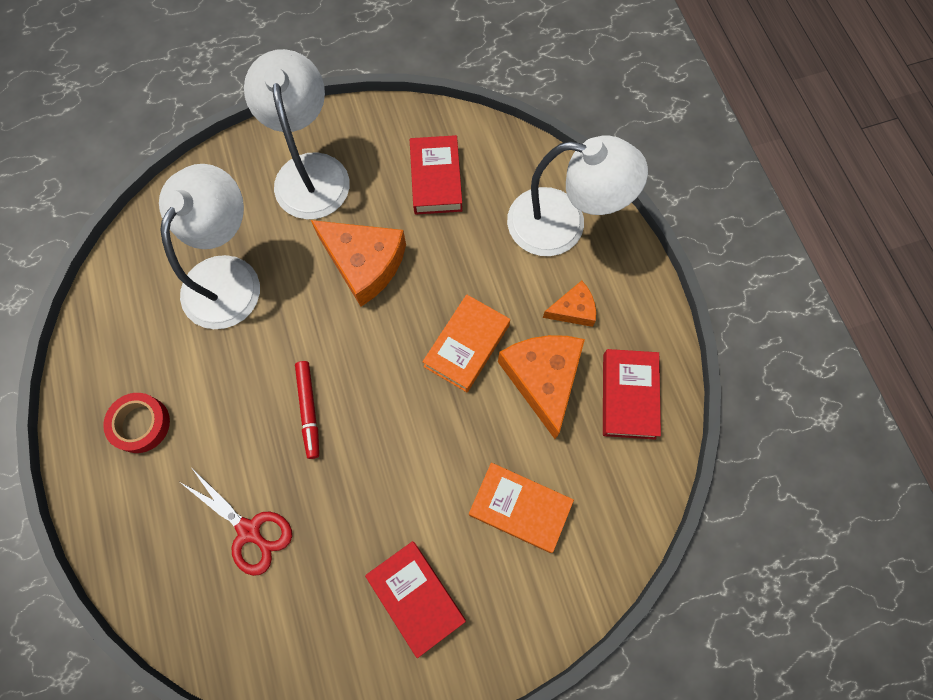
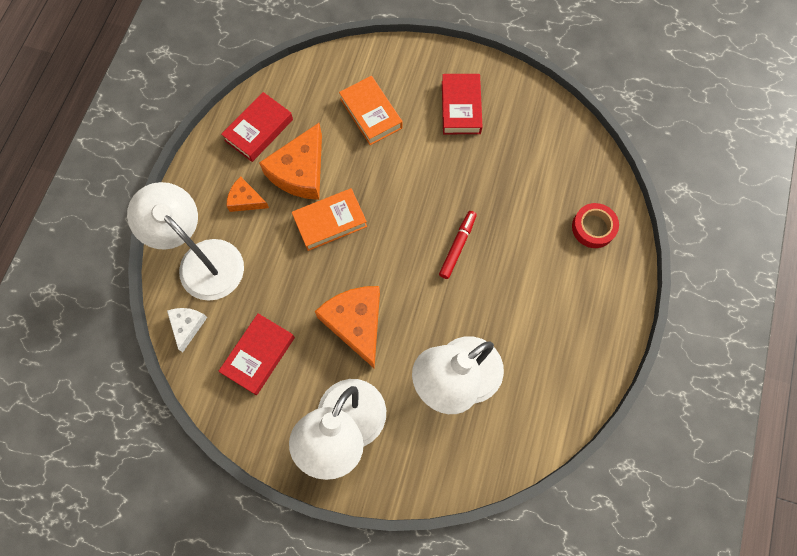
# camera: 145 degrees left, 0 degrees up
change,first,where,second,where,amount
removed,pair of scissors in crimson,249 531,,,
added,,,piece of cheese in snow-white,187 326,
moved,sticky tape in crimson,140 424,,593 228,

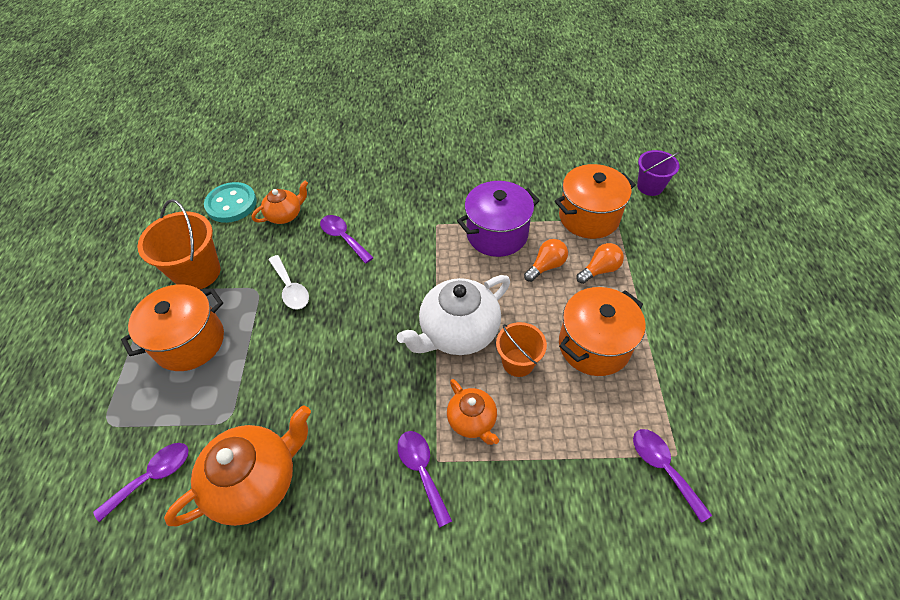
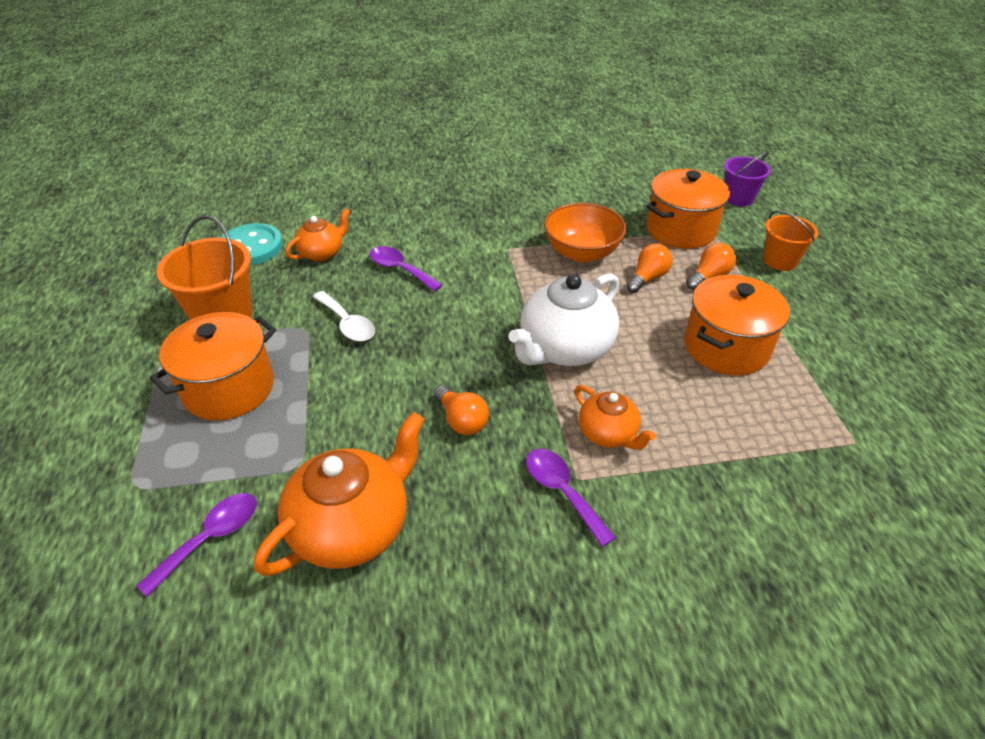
# camera: 10 degrees left, 10 degrees down
change,first,where,second,where,amount
removed,spoon in purple,663 468,,,
added,,,bulb in orange,462 420,
moved,pail in orange,518 362,,780 261,
replaced,pot in purple,497 234,serving bowl in orange,582 253,

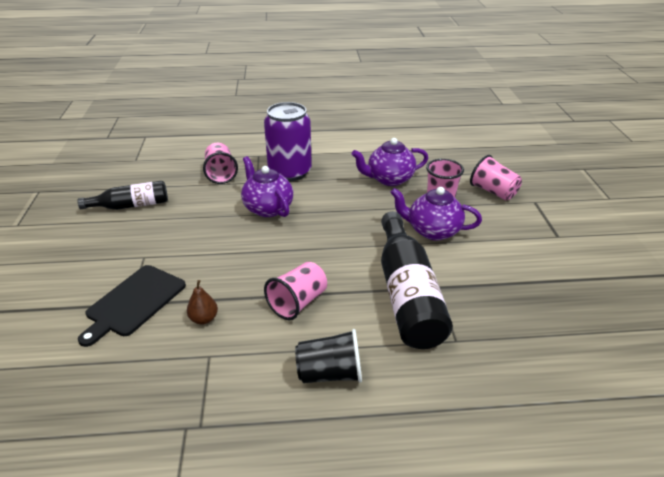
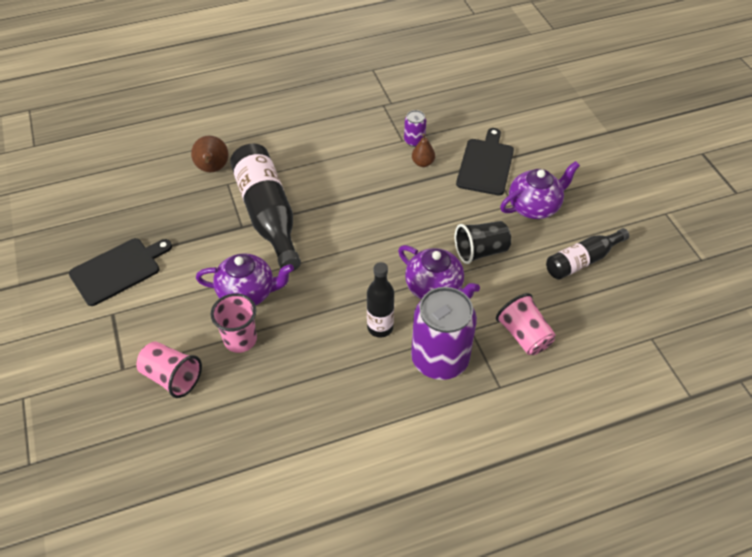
# camera: 165 degrees right, 15 degrees up
change,first,where,second,where,amount
removed,cup in pink,298 302,,,
added,,,cutting board in black,118 270,
added,,,toy pear in russet,212 169,
added,,,flask in black,380 327,
added,,,tin in purple,414 141,
moved,cup in black,330 373,,480 251,
moved,tea pot in purple,389 179,,534 206,

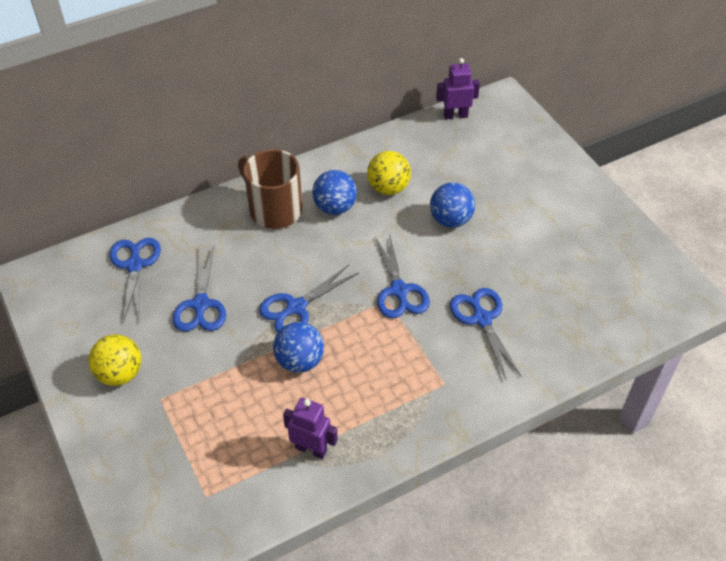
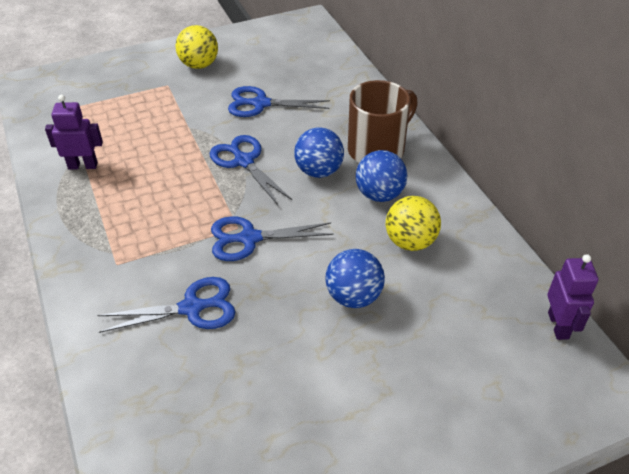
# camera: 95 degrees right, 5 degrees down
change,first,where,second,where,amount
removed,pair of scissors in blue,134 265,,,
moved,ball in blue,300 361,,319 171,
turned,toy robot in purple,311 449,,83 165,120 degrees counterclockwise

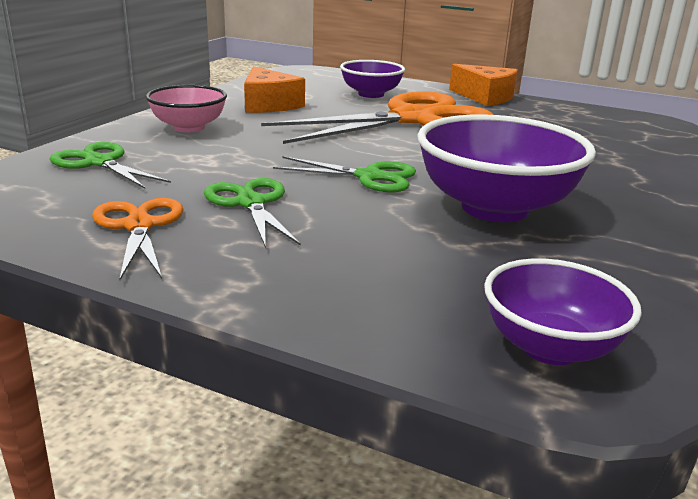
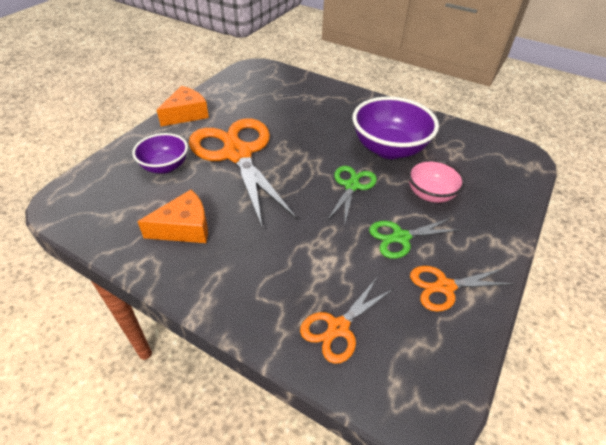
# camera: 85 degrees left, 20 degrees up
change,first,where,second,where,amount
removed,serving bowl in purple,550 347,,,
moved,serving bowl in pink,189 127,,430 194,
recoloured,pair of scissors in green,99 163,pair of scissors in orange,338 328,

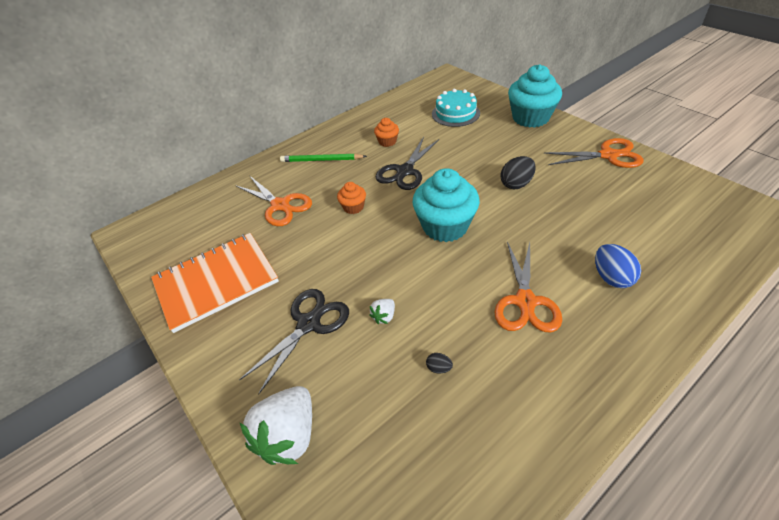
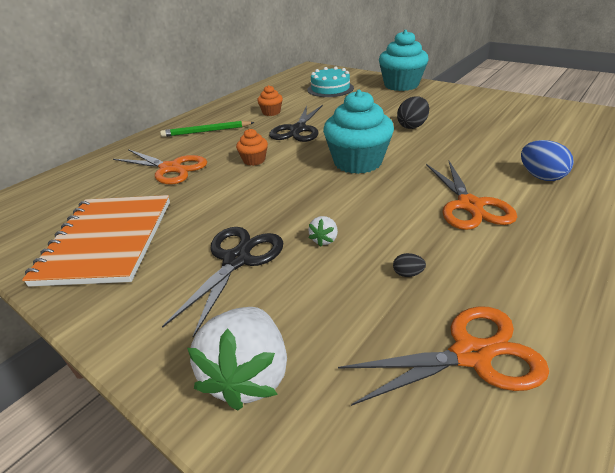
# camera: 15 degrees left, 10 degrees down
change,first,where,second,where,amount
moved,pair of scissors in orange,608 155,,470 355,
turned,exercise book in orange,216 282,,107 240,45 degrees counterclockwise

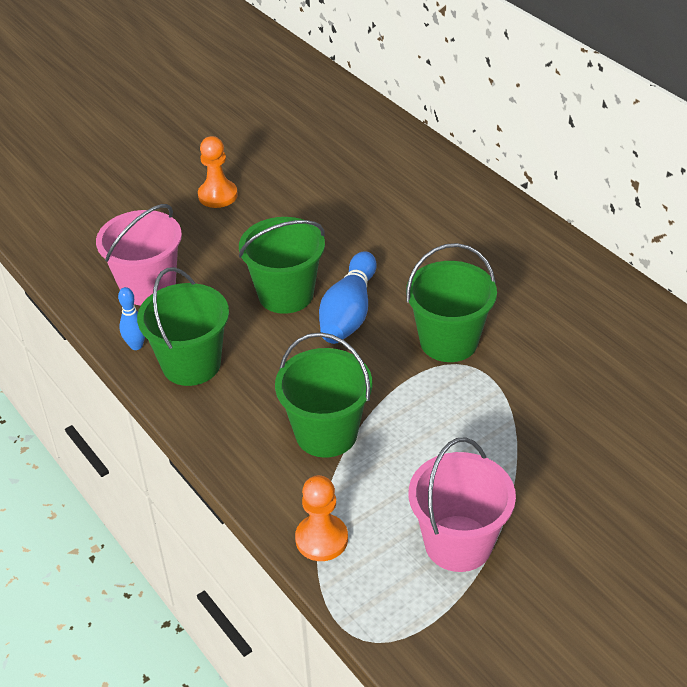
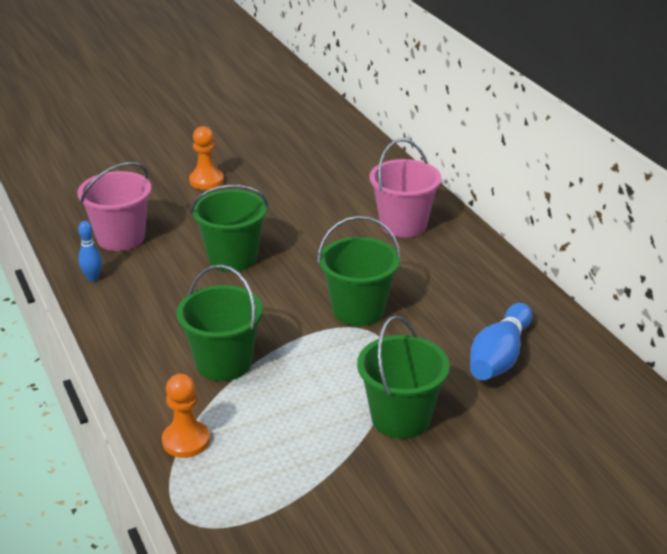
# camera: 10 degrees right, 10 degrees down
change,first,where,second,where,amount
moved,pail in green,191 364,,400 418,
moved,bowling pin in blue,349 313,,499 357,
moved,pail in pink,458 543,,403 225,

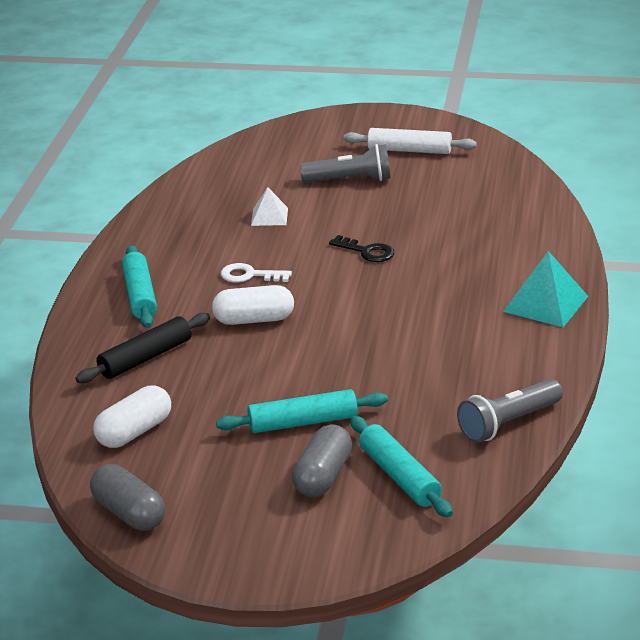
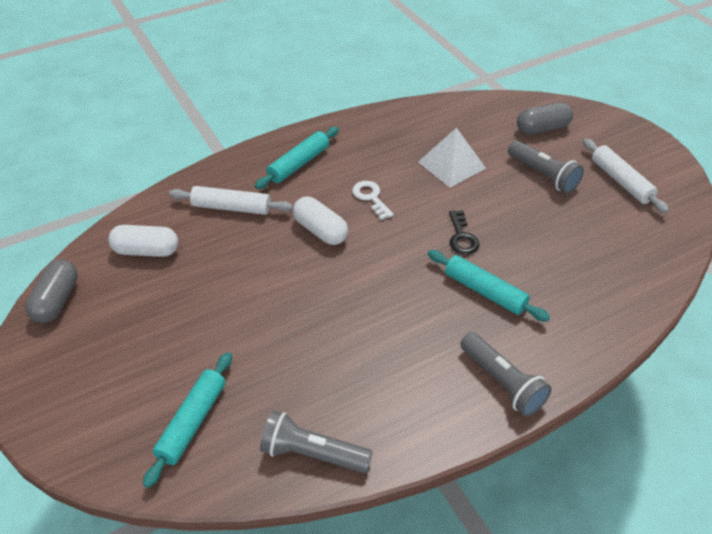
# camera: 50 degrees right, 15 degrees up
change,first,where,second,where,amount
moved,dough roller in turquoise,302 422,,485 291,
moved,capsule in grey,323 476,,542 128,
replaced,pyramid in turquoise,545 303,pocket torch in grey,502 382,
recoloured,dough roller in black,145 358,dough roller in snow-white,231 207,
resized,pyramid in snow-white,269 216,,451 165,x1.65

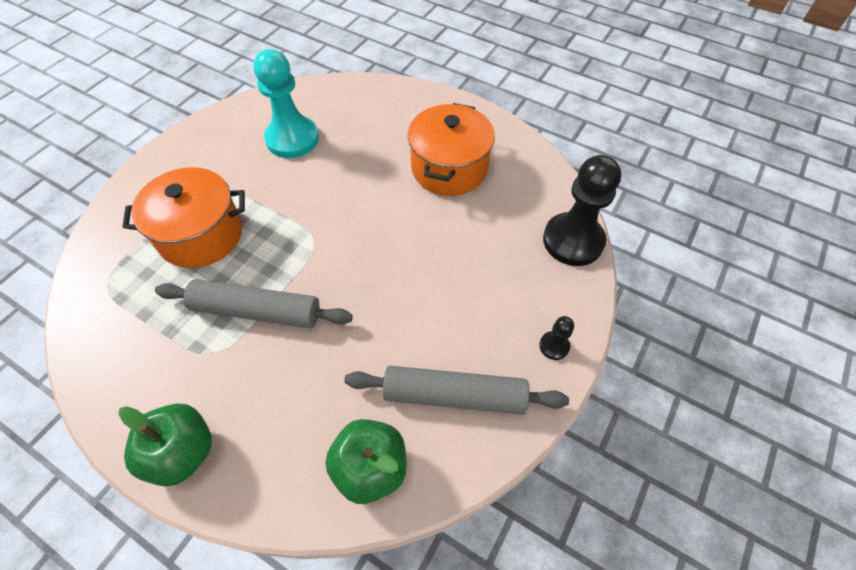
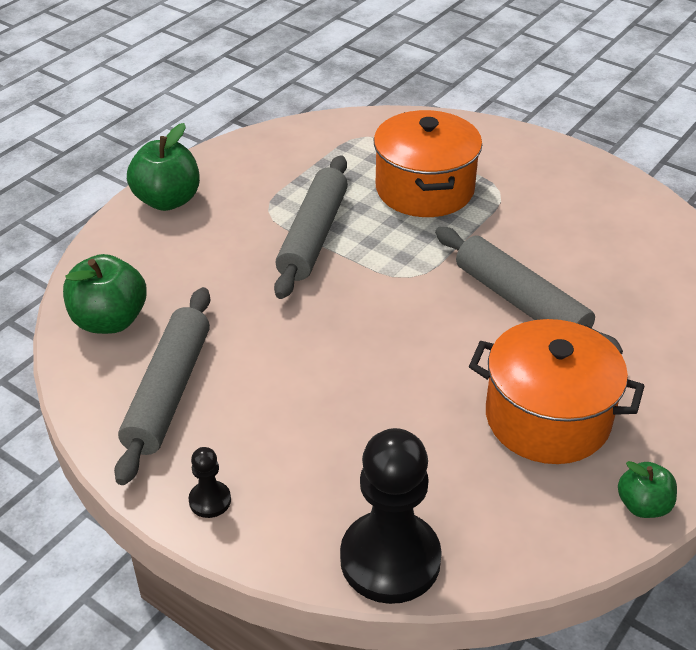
# camera: 95 degrees right, 15 degrees down
change,first,where,second,where,amount
removed,game pawn in turquoise,292 139,,,
added,,,dough roller in grey,521 302,
added,,,toy apple in green,643 505,

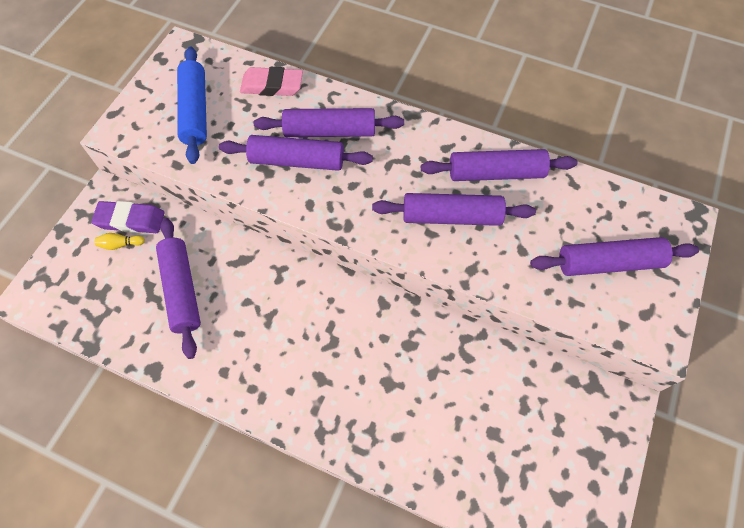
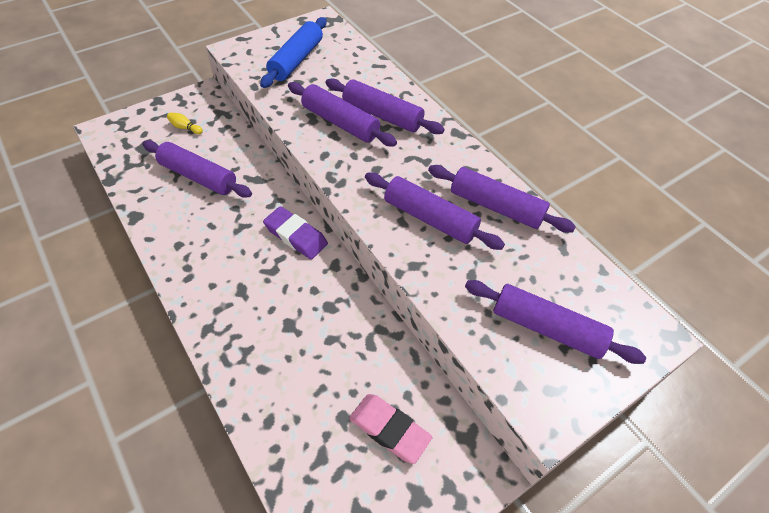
# camera: 30 degrees right, 10 degrees down
change,first,where,second,where,amount
moved,pencil eraser in purple,130 220,,296 236,
moved,pencil eraser in pink,272 85,,389 429,
turned,dough roller in purple,182 290,,198 176,75 degrees counterclockwise

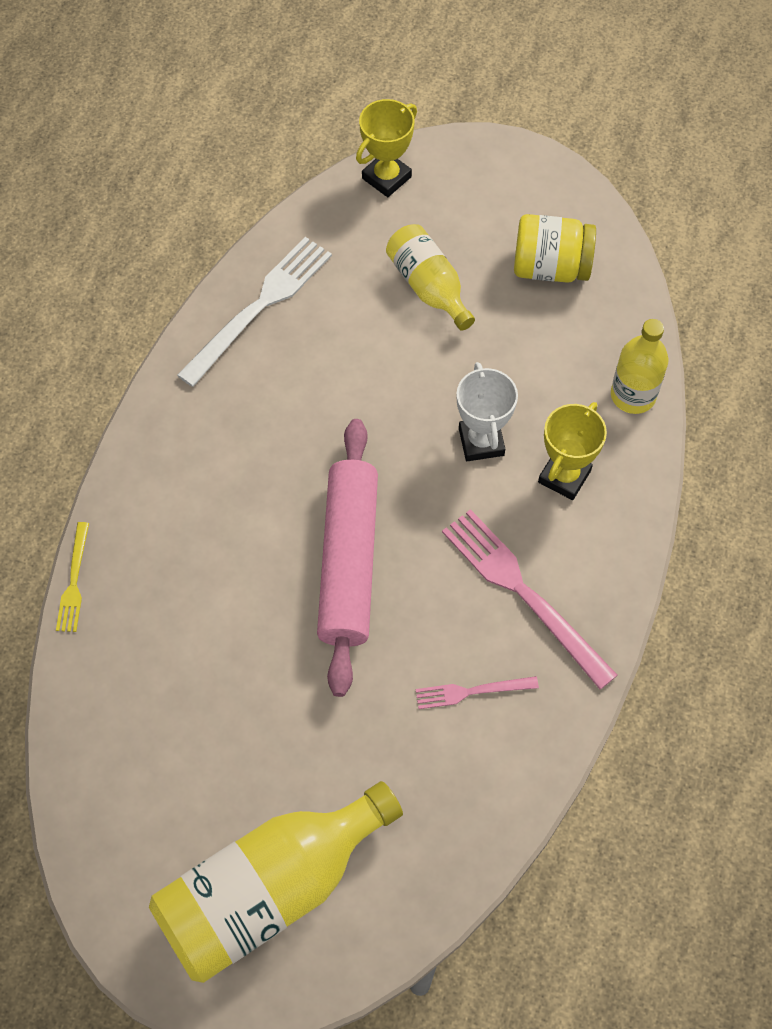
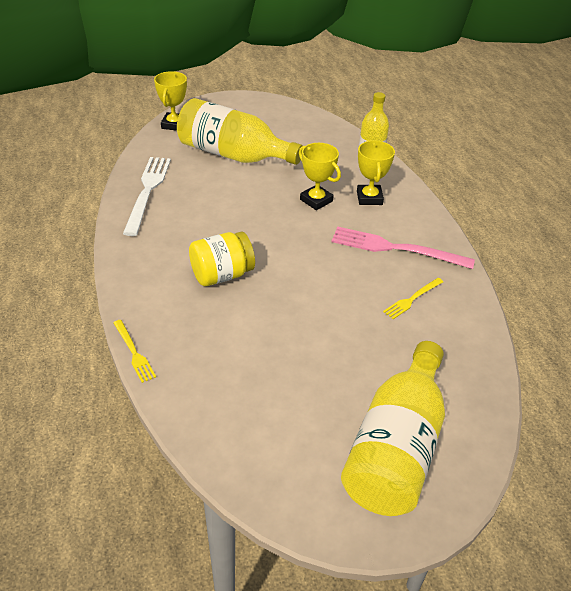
# camera: 35 degrees left, 20 degrees down
change,first,where,second,where,amount
removed,dough roller in pink,348 562,,,
moved,jar in yellow,550 267,,222 275,
recoloured,table fork in pink,472 691,table fork in yellow,412 299,
recoloured,trophy in snow-white,481 442,trophy in yellow,316 200,
resized,flask in yellow,428 286,,233 155,x1.76

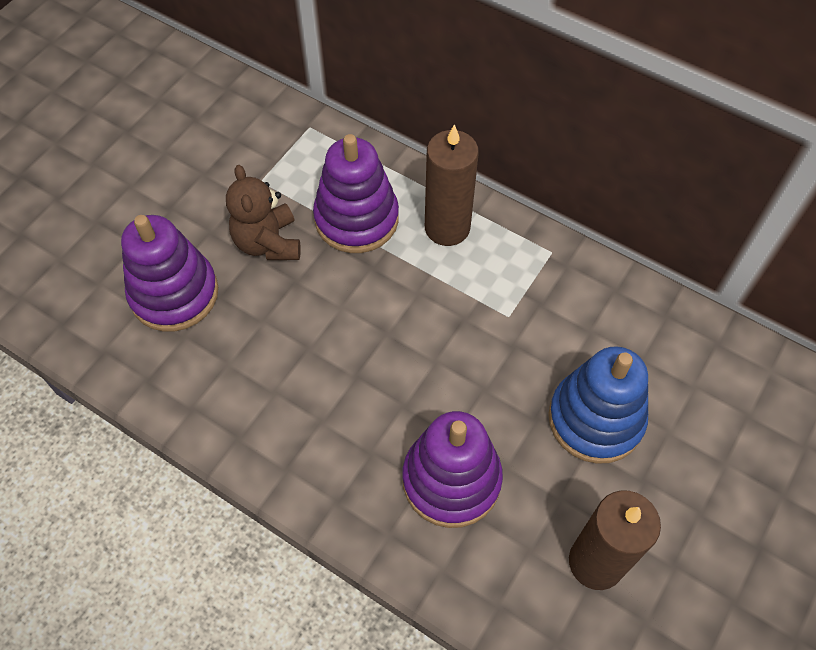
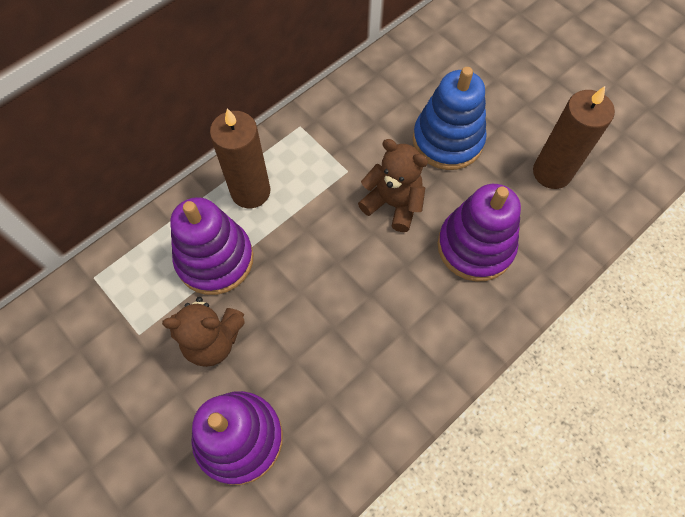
# camera: 75 degrees left, 5 degrees up
change,first,where,second,where,amount
added,,,teddy bear in russet,393 204,

